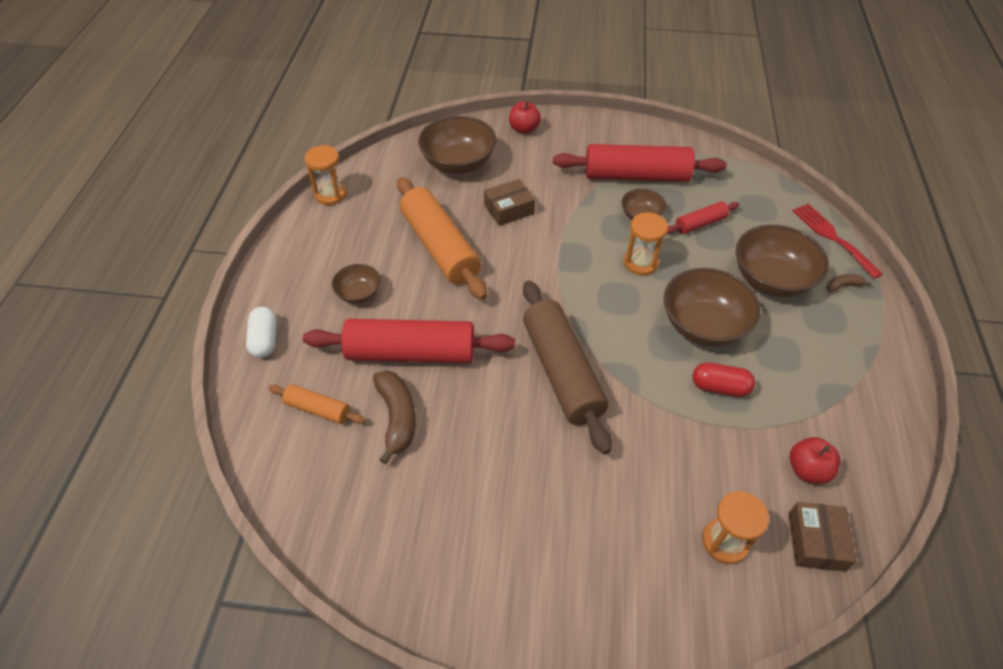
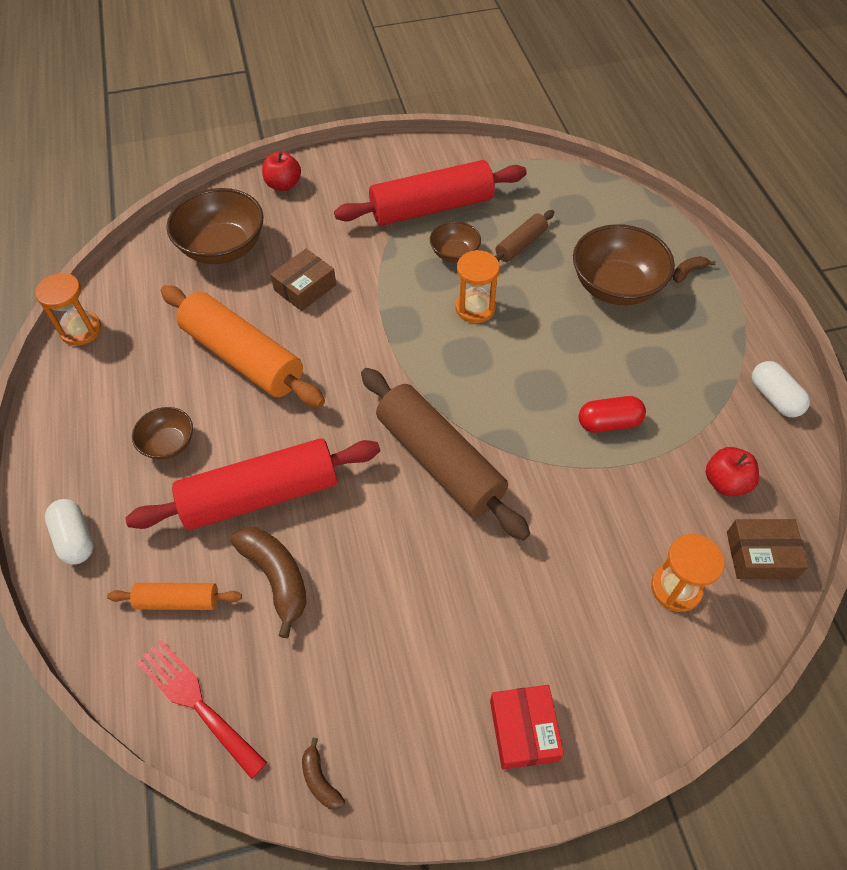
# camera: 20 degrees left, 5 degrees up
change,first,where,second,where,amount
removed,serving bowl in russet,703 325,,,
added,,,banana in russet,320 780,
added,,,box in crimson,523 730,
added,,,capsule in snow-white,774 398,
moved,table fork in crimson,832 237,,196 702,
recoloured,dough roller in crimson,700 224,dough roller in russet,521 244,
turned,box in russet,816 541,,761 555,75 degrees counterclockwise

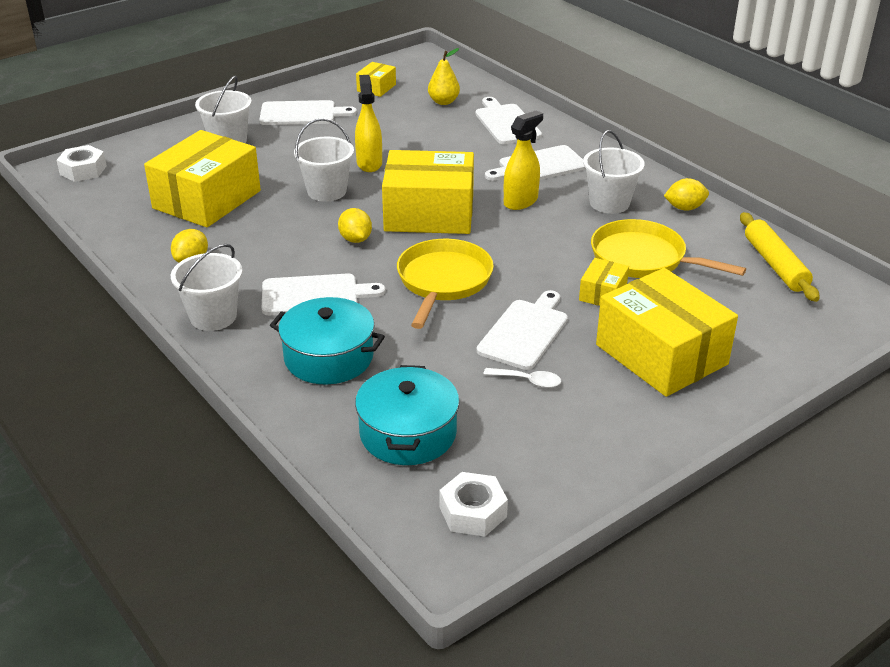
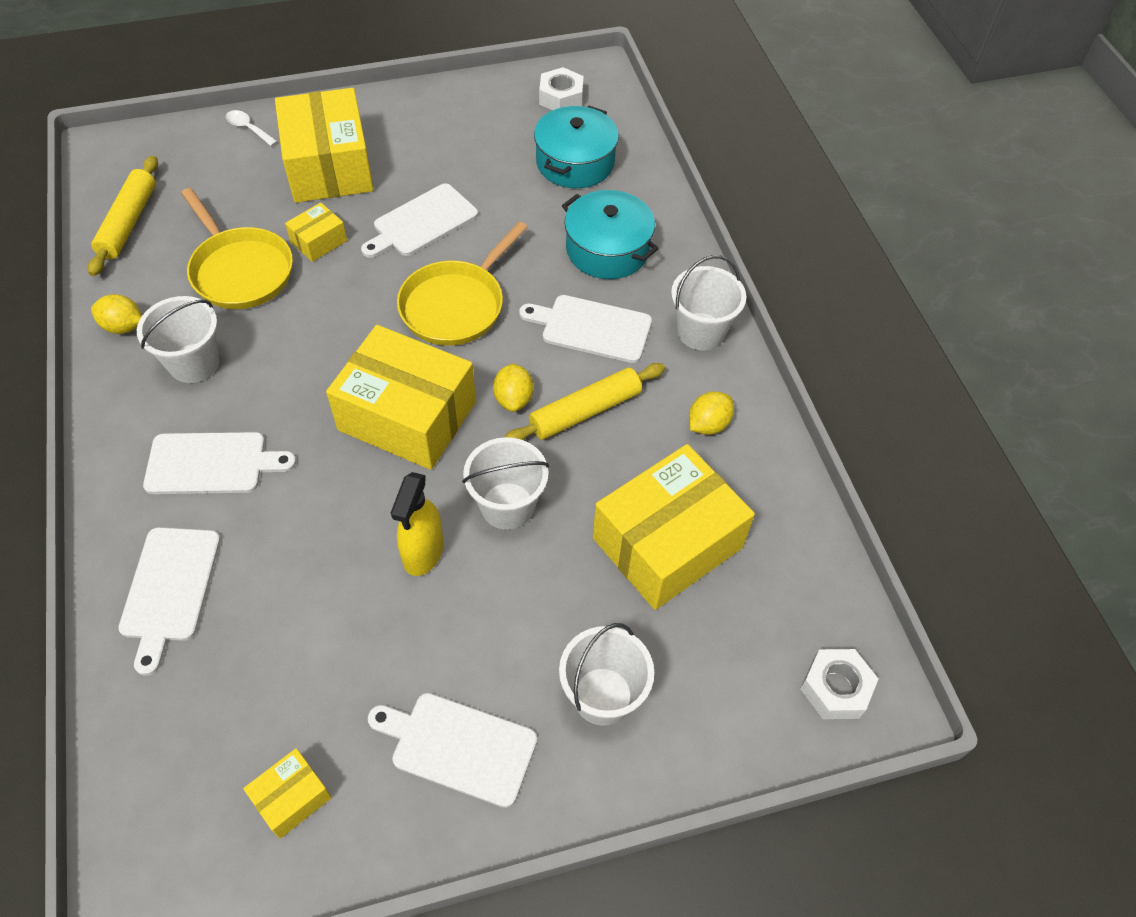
# camera: 160 degrees left, 20 degrees up
change,first,where,second,where,amount
removed,toy pear in yellow,443 102,,,
removed,spray cleaner in yellow,521 201,,,
added,,,dough roller in yellow,585 411,
moved,spoon in snow-white,527 381,,248 129,

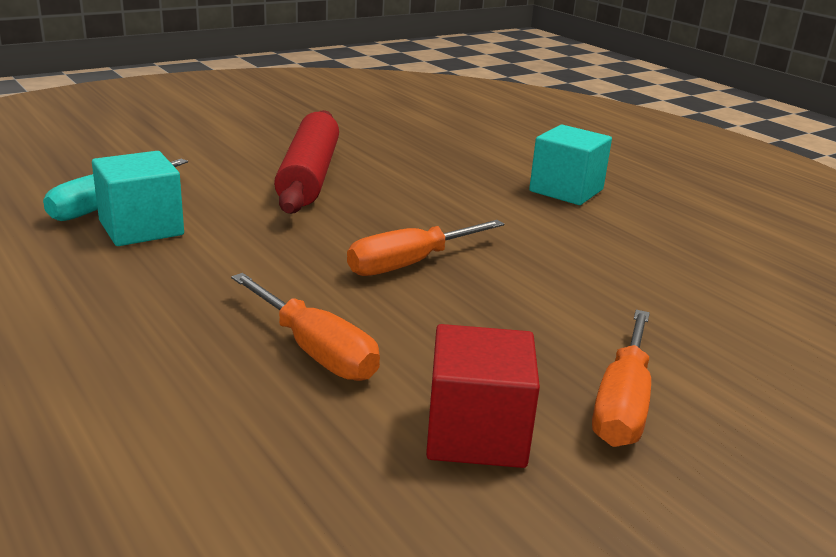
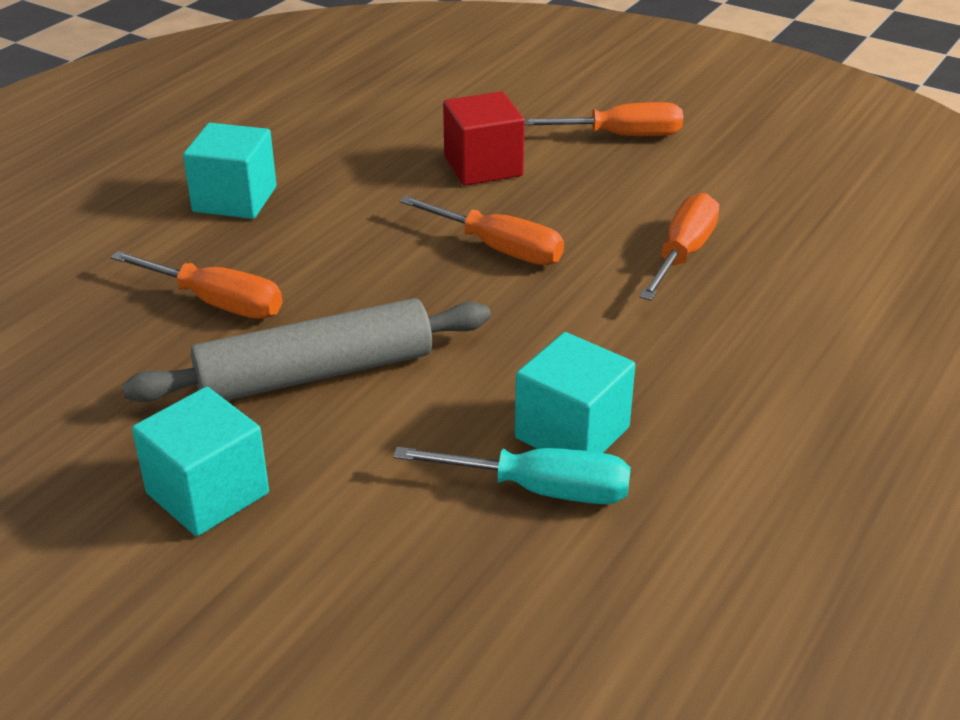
# camera: 110 degrees left, 10 degrees up
change,first,where,second,where,amount
added,,,screwdriver in orange,217 303,
added,,,block in turquoise,207 493,
moved,block in crimson,476 434,,483 166,
recoloured,dough roller in crimson,309 175,dough roller in grey,315 374,

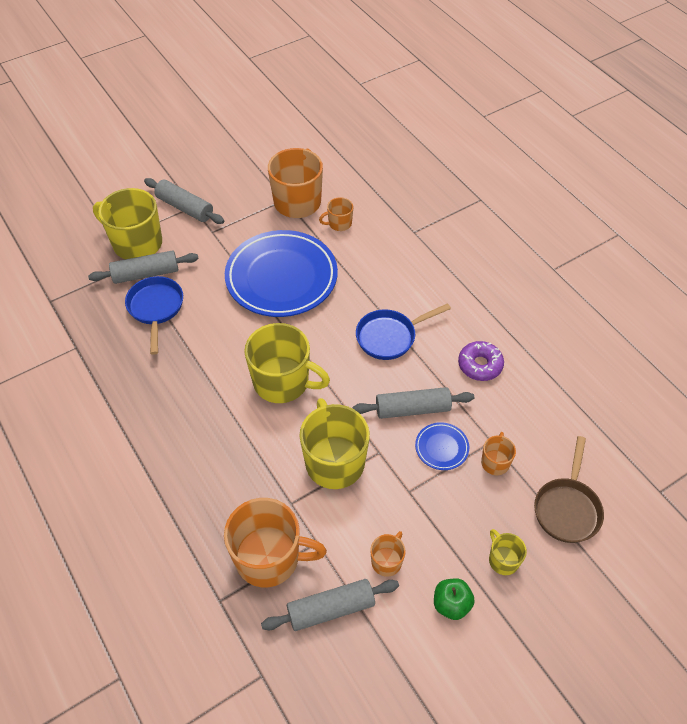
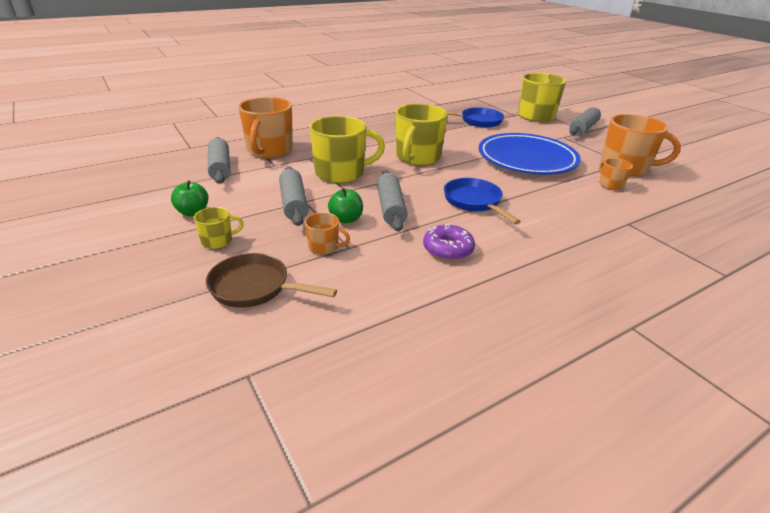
# camera: 90 degrees right, 20 degrees down
change,first,where,second,where,amount
removed,tea mug in orange,387 561,,,
moved,dough roller in grey,146 274,,293 203,
replaced,dinner plate in blue,441 448,toy apple in green,346 219,

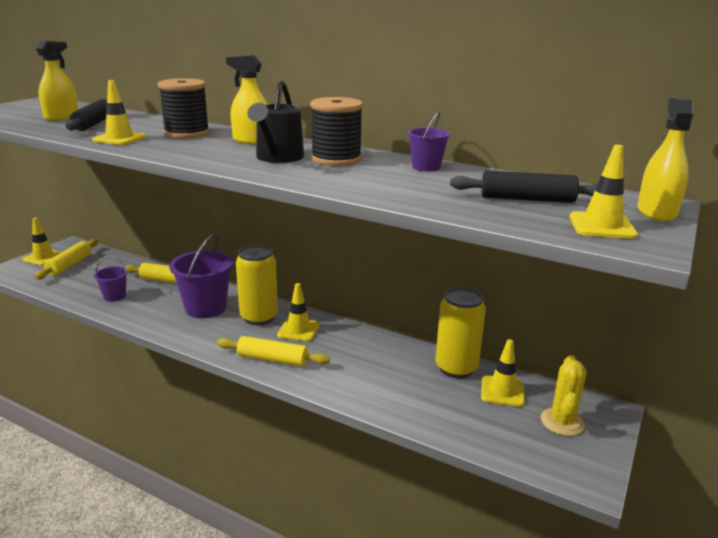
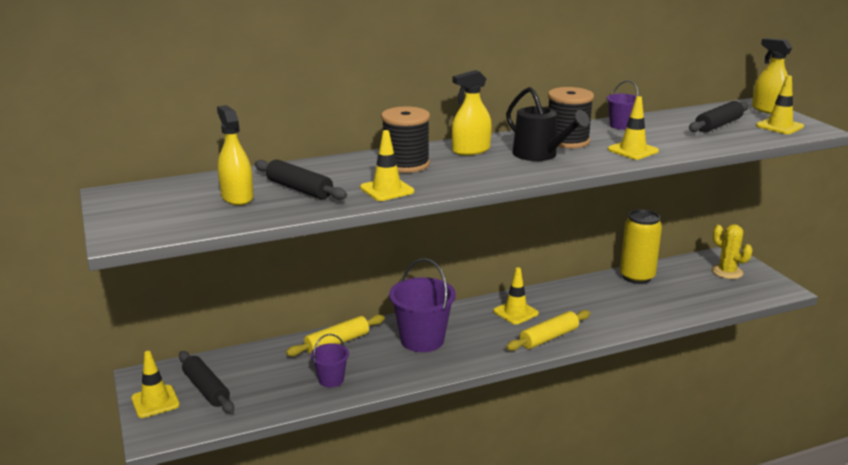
# camera: 50 degrees left, 0 degrees up
change,first,where,second,where,amount
removed,tin in yellow,259 317,,,
moved,traffic cone in yellow,502 391,,633 150,
recoloured,dough roller in yellow,70 265,dough roller in black,206 389,

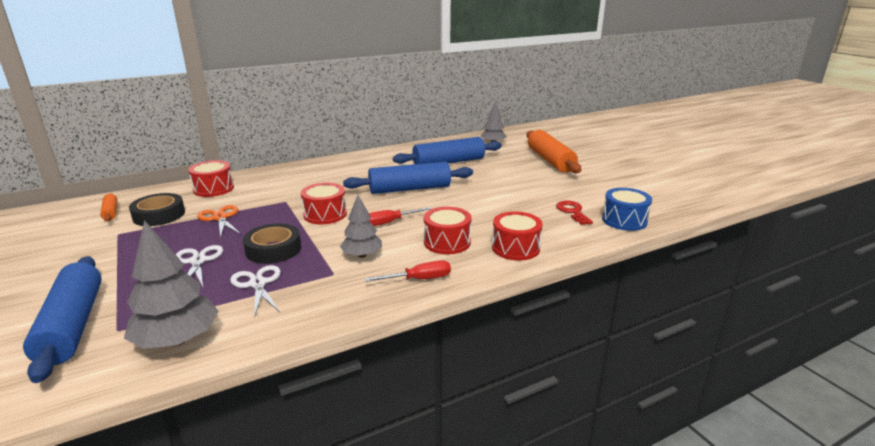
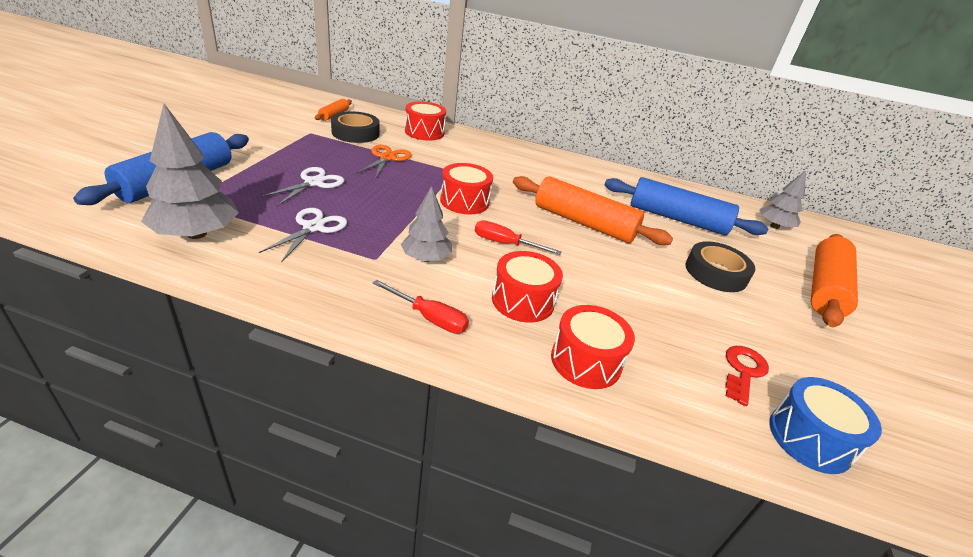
# camera: 40 degrees right, 10 degrees up
change,first,where,second,where,amount
moved,sticky tape in black,273 249,,716 273,
recoloured,dough roller in blue,410 189,dough roller in orange,584 223,

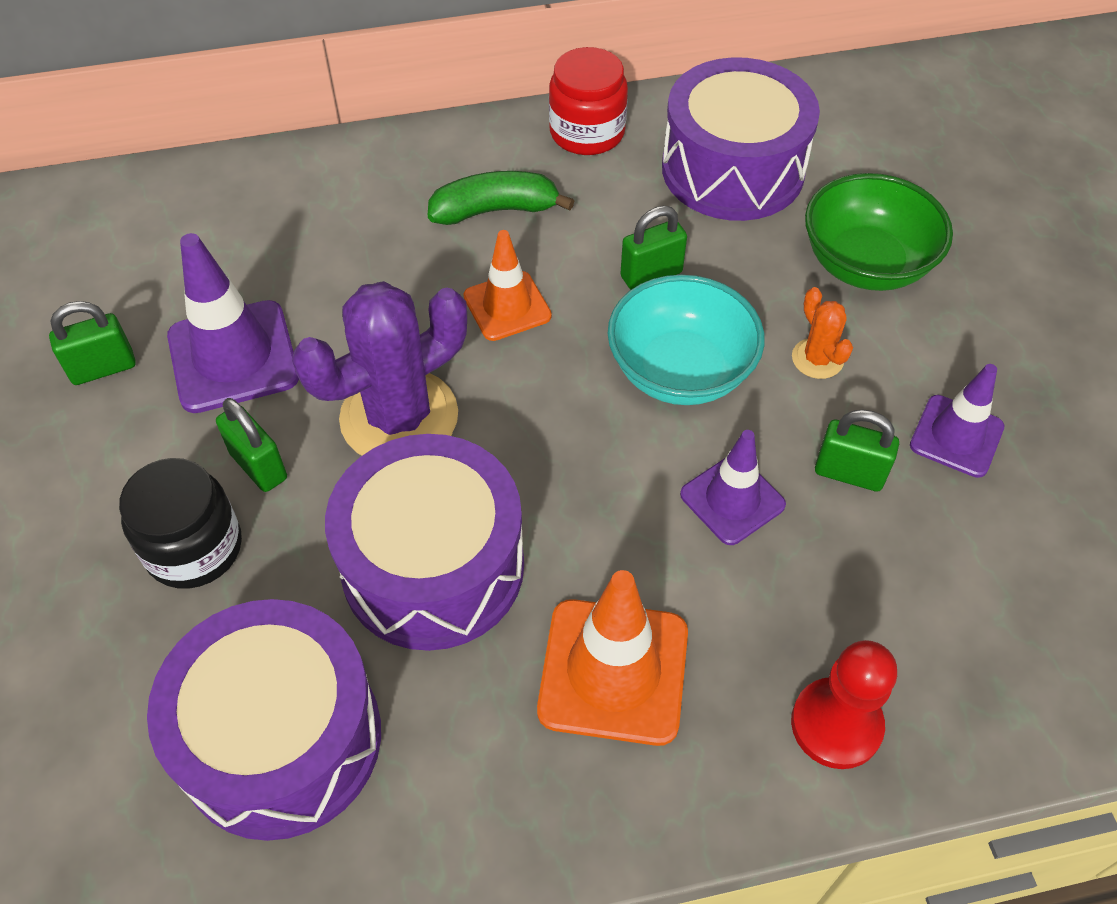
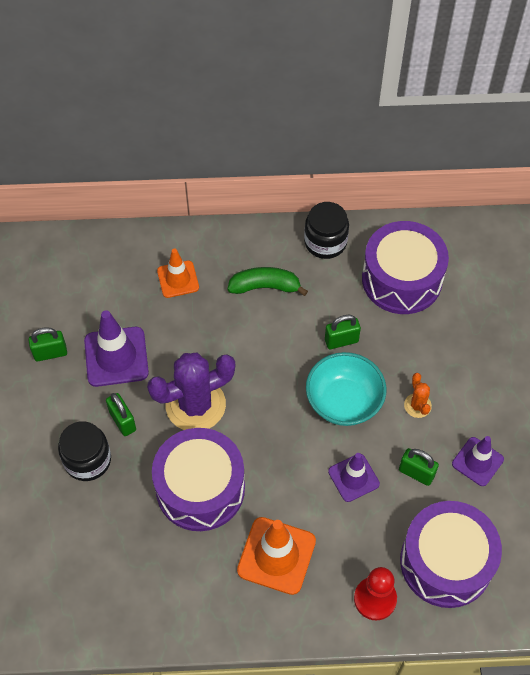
# camera: 10 degrees right, 5 degrees up
change,first,where,second,where,amount
removed,serving bowl in green,865 264,,,
moved,drum in purple,281 739,,446 562,
moved,traffic cone in orange,507 306,,178 279,
recoloured,jar in crimson,587 132,jar in black,325 242,

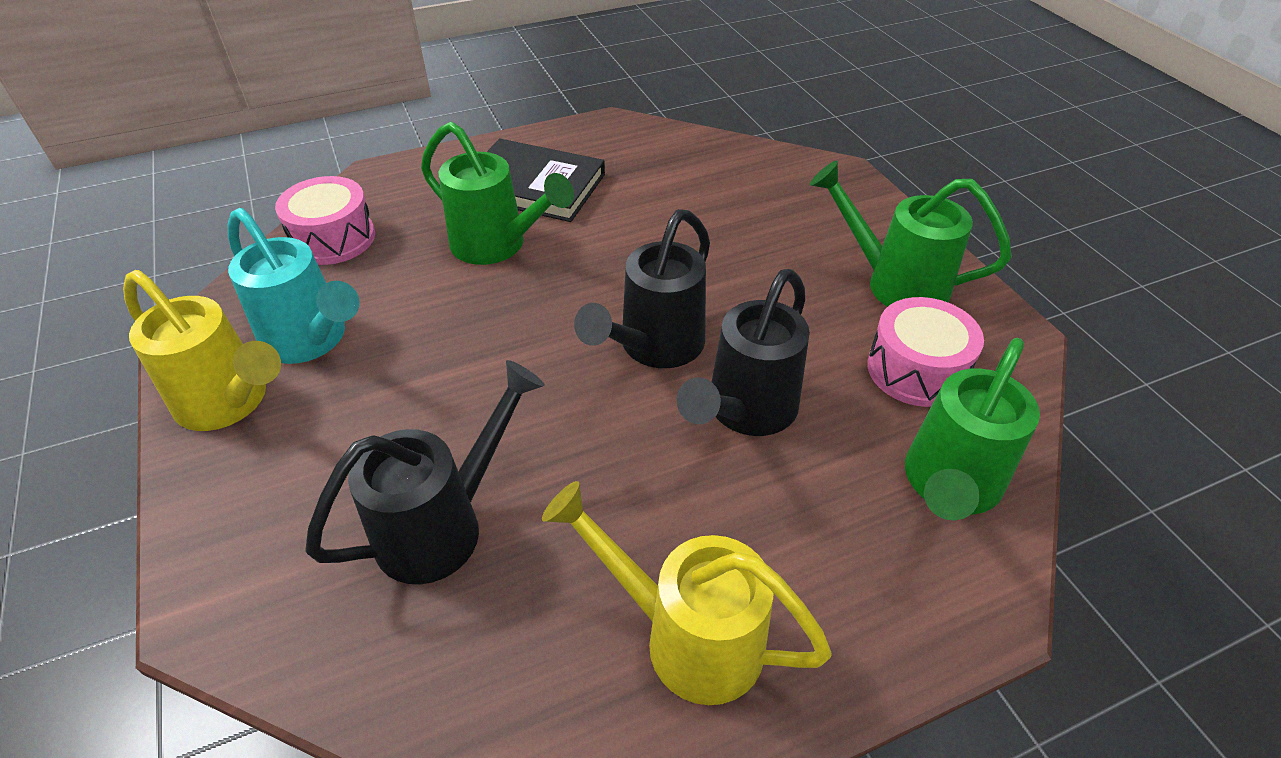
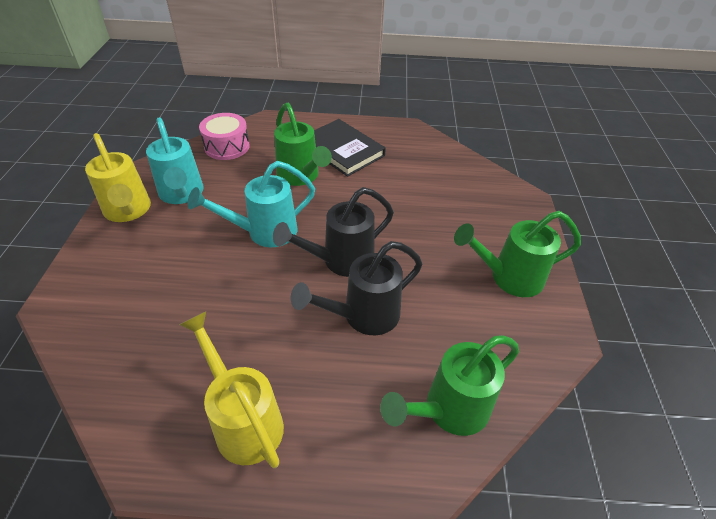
# camera: 25 degrees right, 0 degrees up
change,first,where,second,where,amount
removed,sprinkling can in black,443 525,,,
removed,drum in pink,916 370,,,
added,,,sprinkling can in turquoise,264 232,
turned,sprinkling can in green,895 284,,509 278,60 degrees counterclockwise

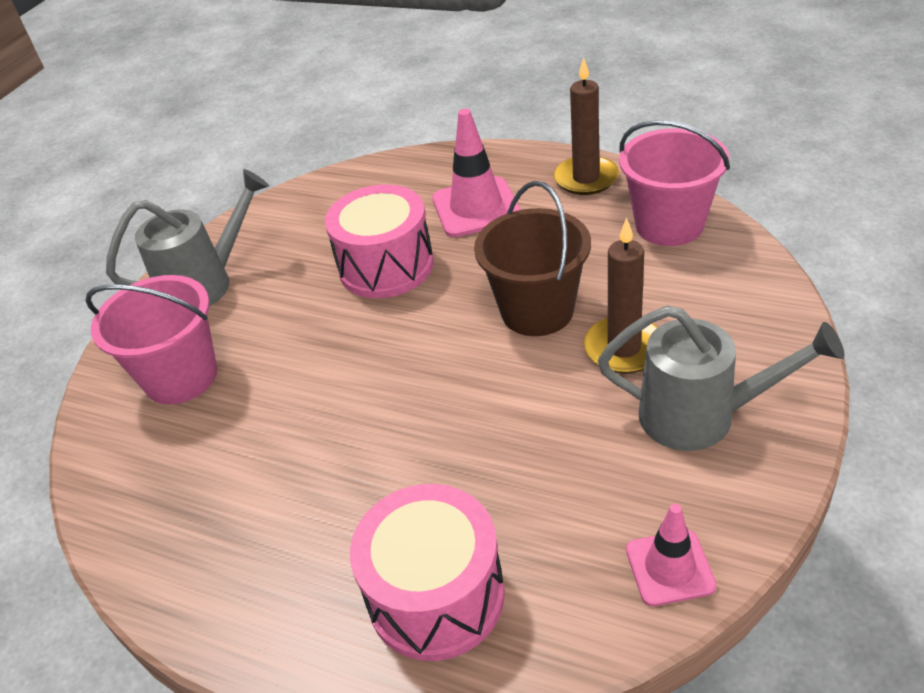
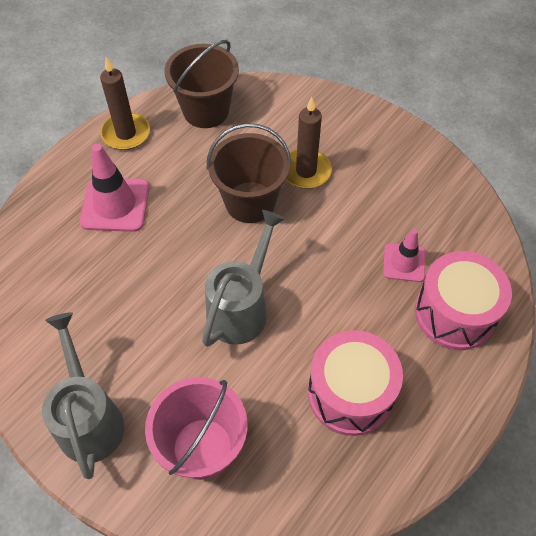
# camera: 80 degrees left, 15 degrees up
change,first,where,second,where,amount
moved,drum in pink,386 266,,350 393,
moved,sprinkling can in grey,701 416,,241 308,
moved,traffic cone in pink,670 567,,404 262,
recoloured,pail in pink,669 225,pail in russet,206 111,

